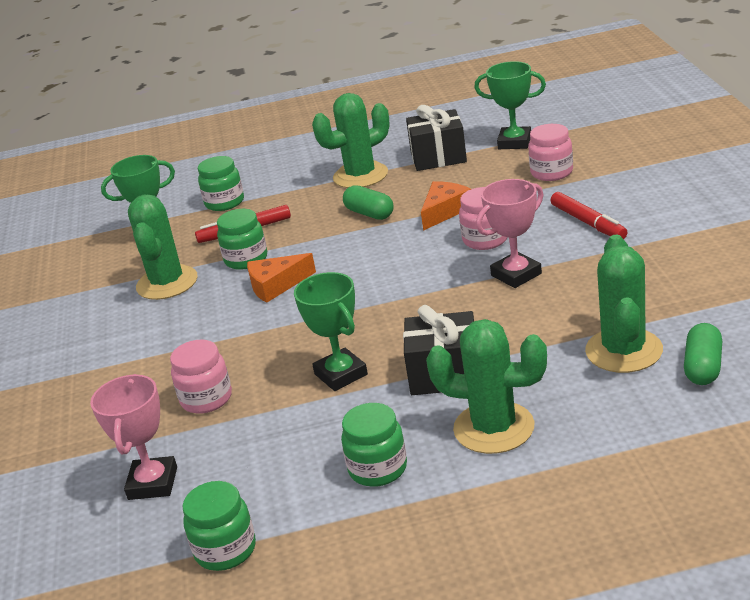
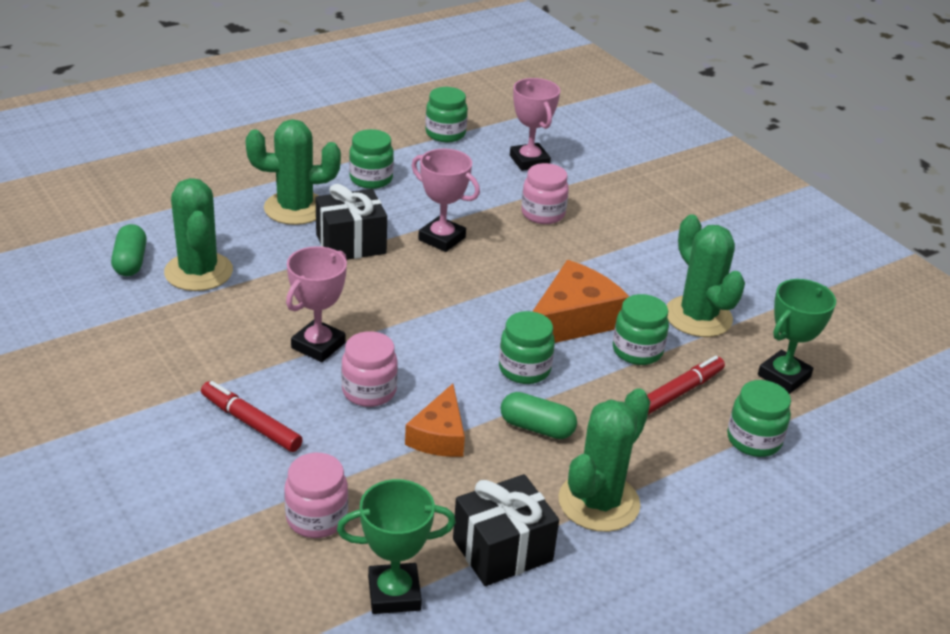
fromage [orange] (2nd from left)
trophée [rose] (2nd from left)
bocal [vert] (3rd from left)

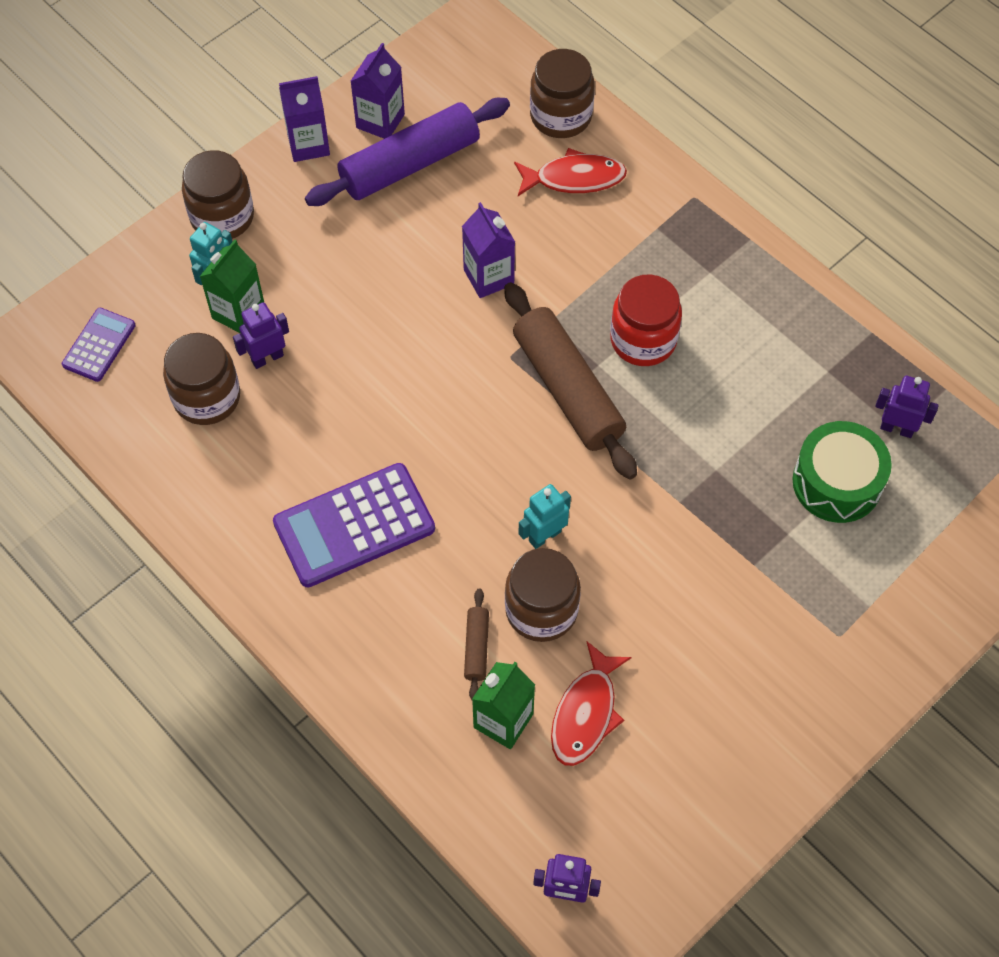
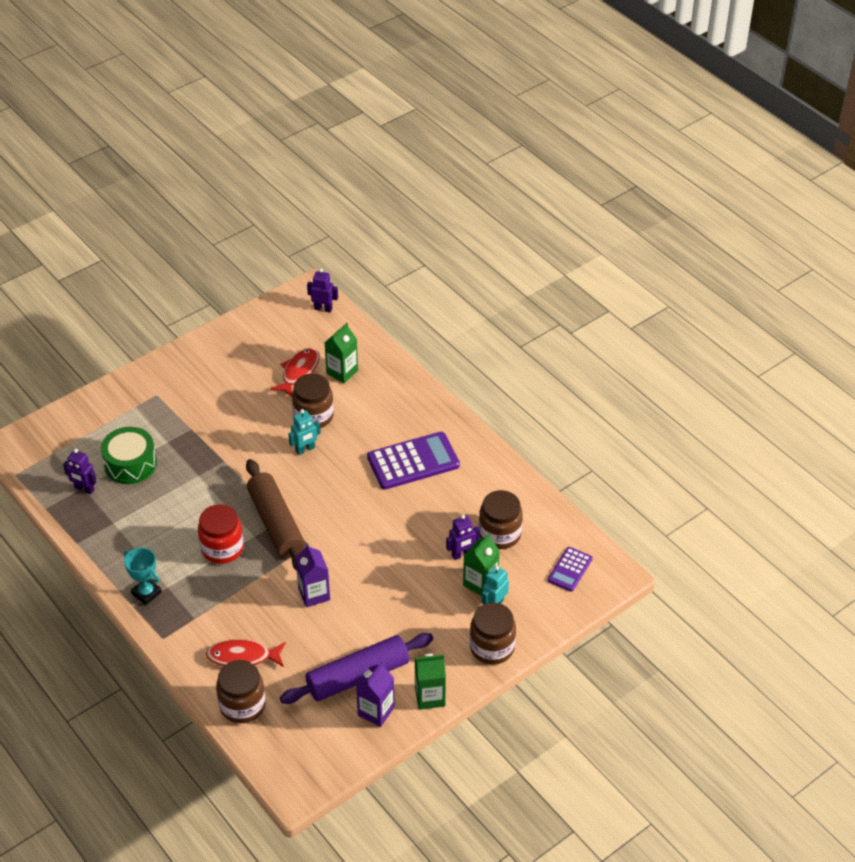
brique de lait [vert] (2nd from left)
rouleau à pâtisserie [marron] (1st from left in the first image)
trophée [turquoise]

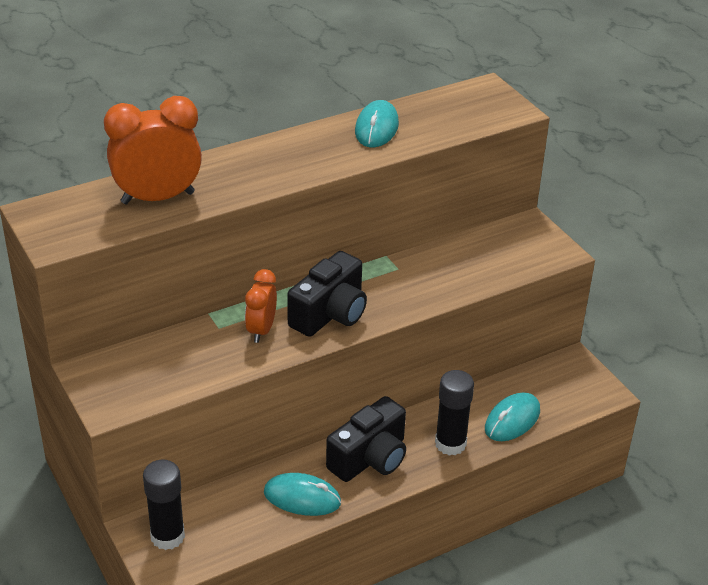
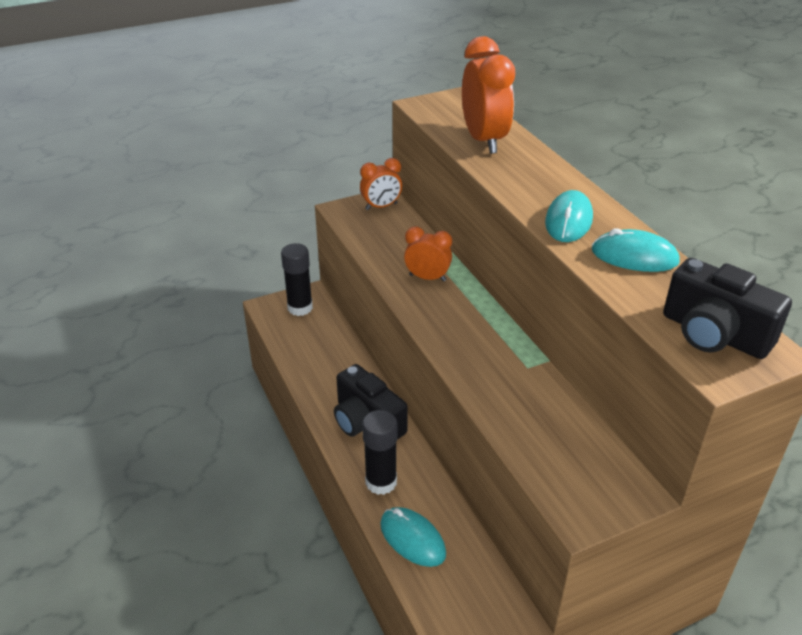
appareil photo [noir] (2nd from left)
souris [turquoise] (2nd from left)
réveil [orange] (1st from left)

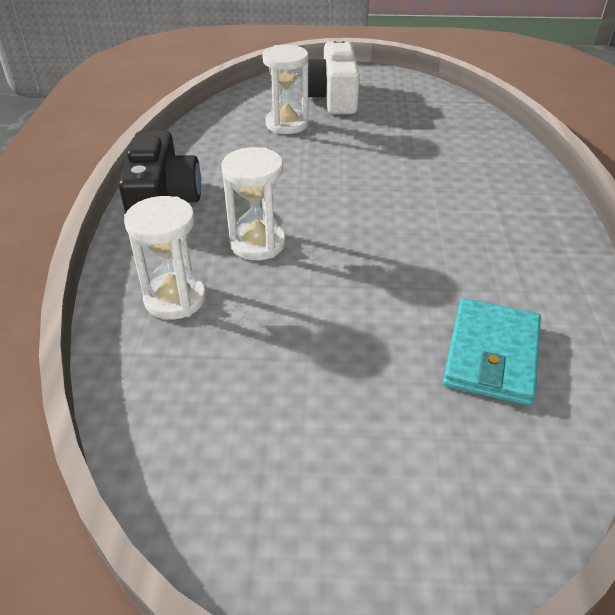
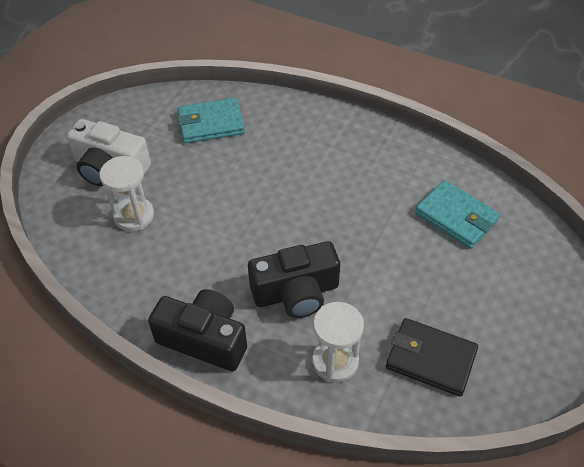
appareil photo [noir] (2nd from left)
portefeuille [turquoise] (1st from left)
portefeuille [noir]

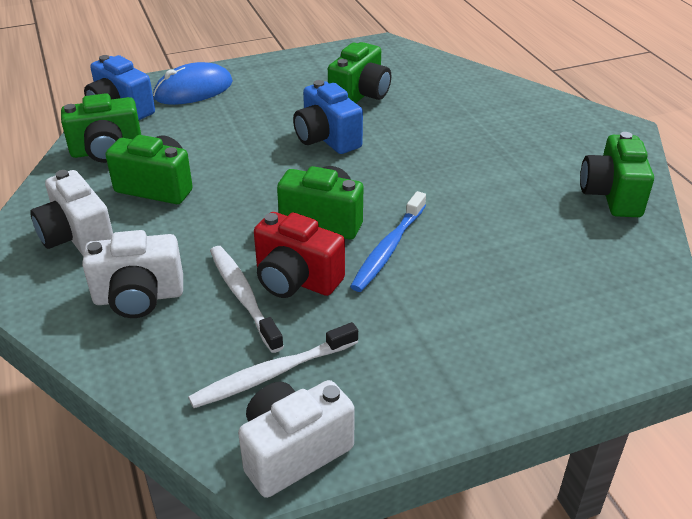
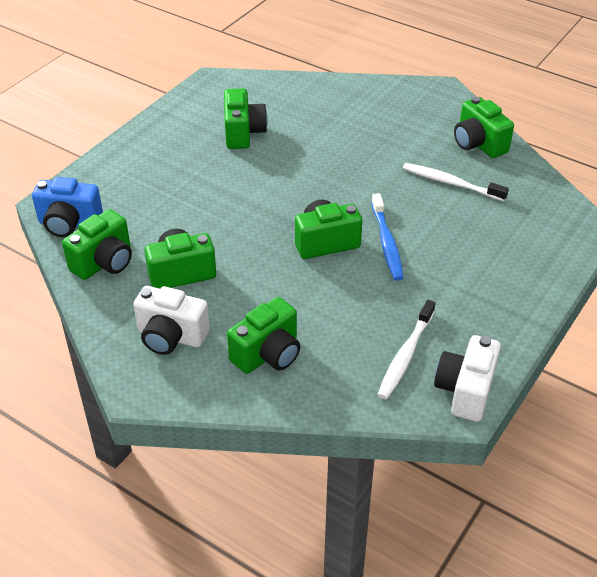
souris [bleu]
appareil photo [bleu] (2nd from left in the first image)
appareil photo [rouge]
appareil photo [vert] (4th from left)
brosse à dents [blanc] (2nd from left)

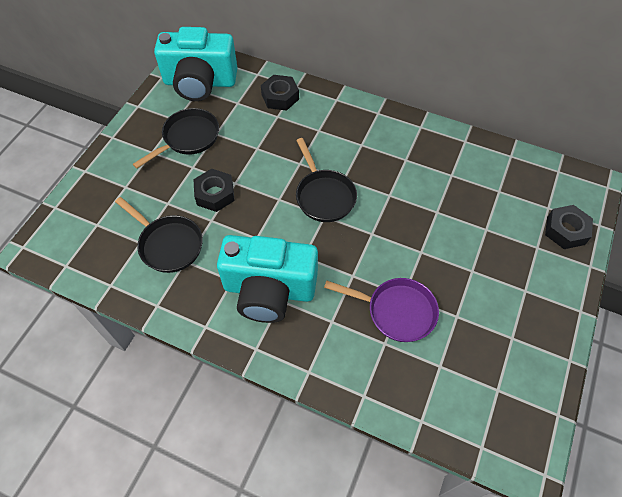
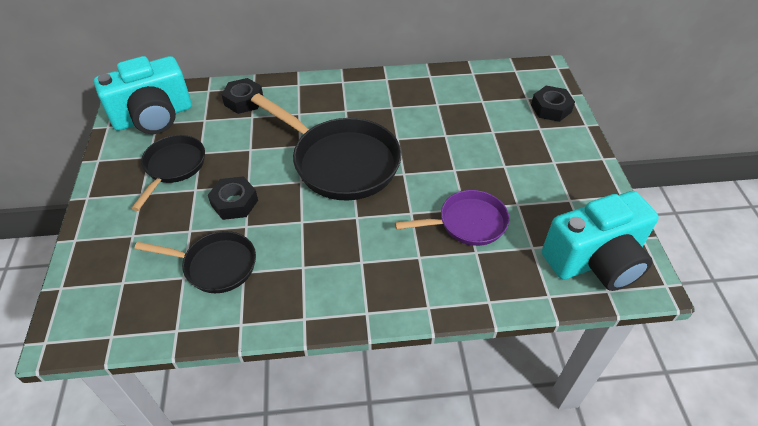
poêle [noir] (3rd from left)
appareil photo [turquoise] (2nd from left)

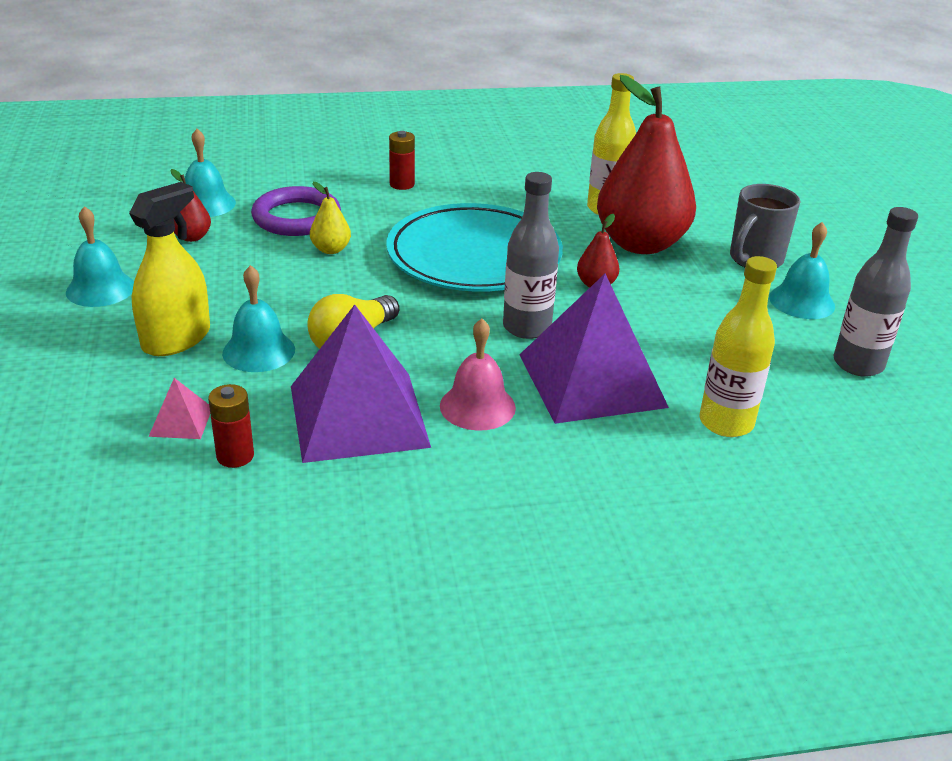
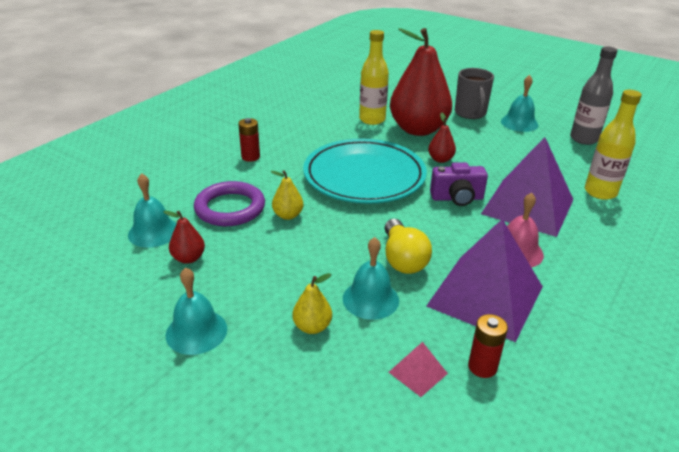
appareil photo [violet]
poire [jaune] (2nd from left)

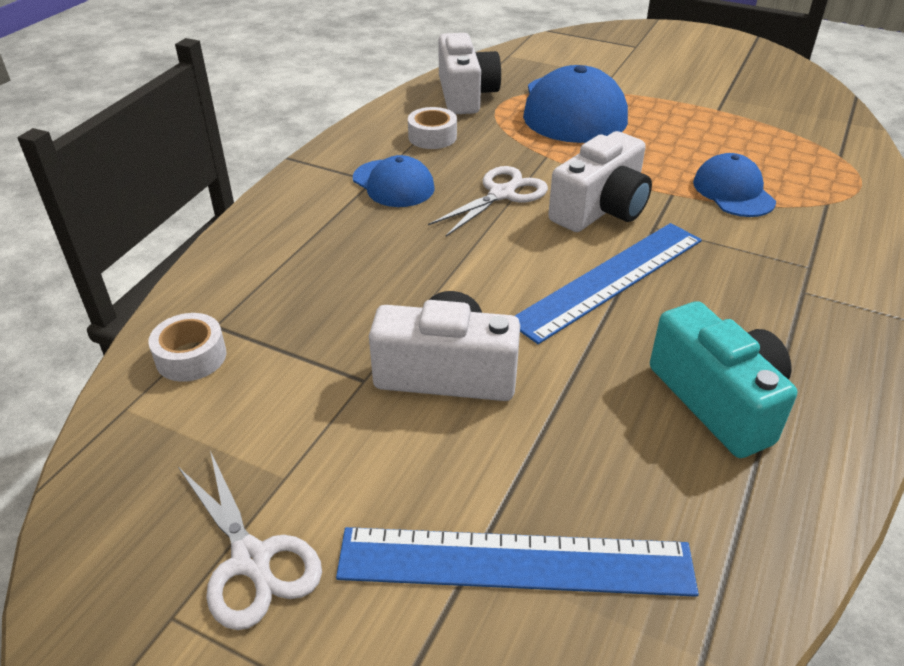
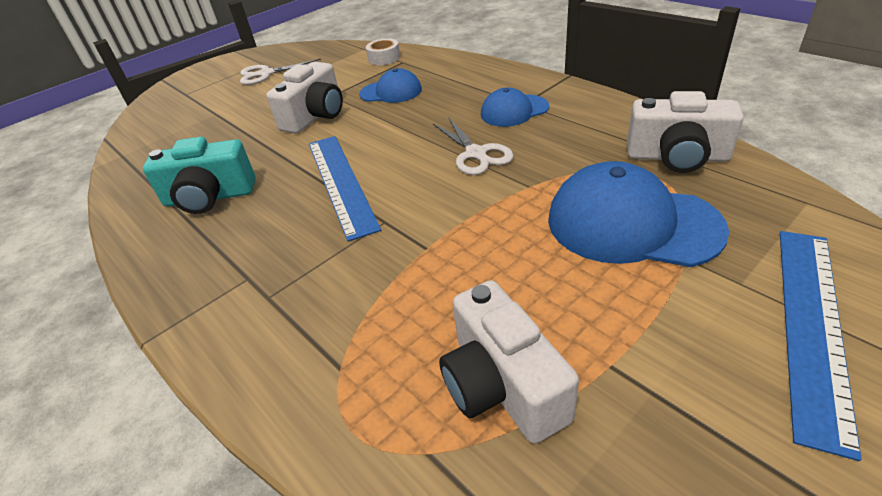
ruban adhésif [blanc] (2nd from left in the first image)
appareil photo [blanc] (2nd from left)
casquette [bleu] (1st from left)
règle [bleu] (2nd from left)

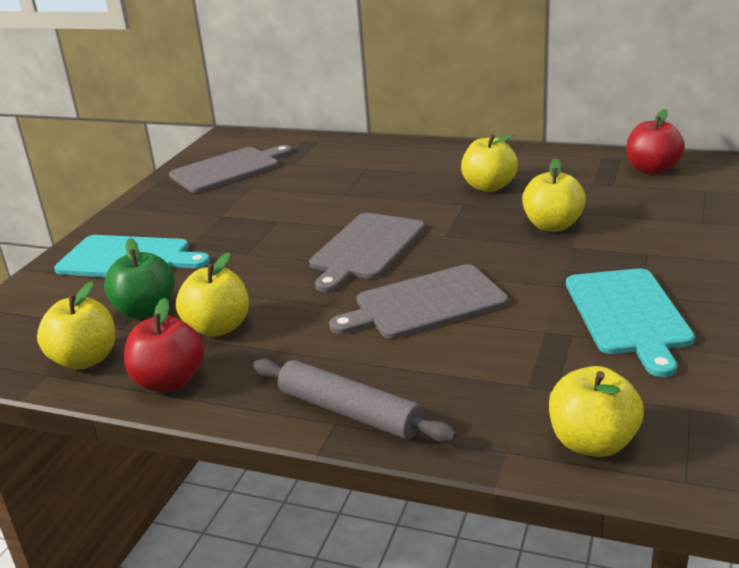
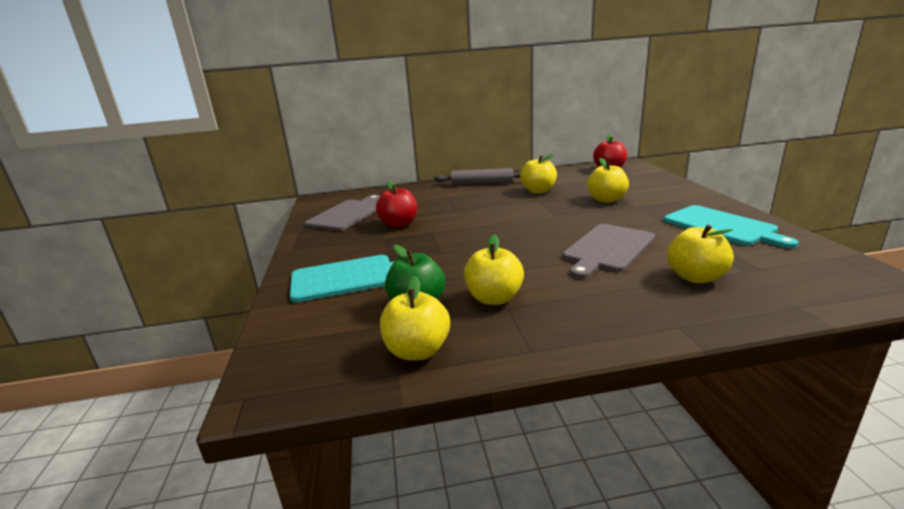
planche à découper [gris] (2nd from left in the first image)
pomme [rouge] (1st from left)
rouleau à pâtisserie [gris]
pomme [jaune] (5th from left)

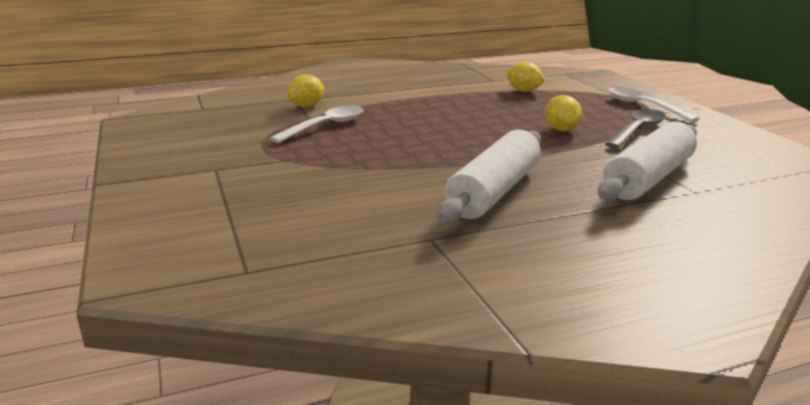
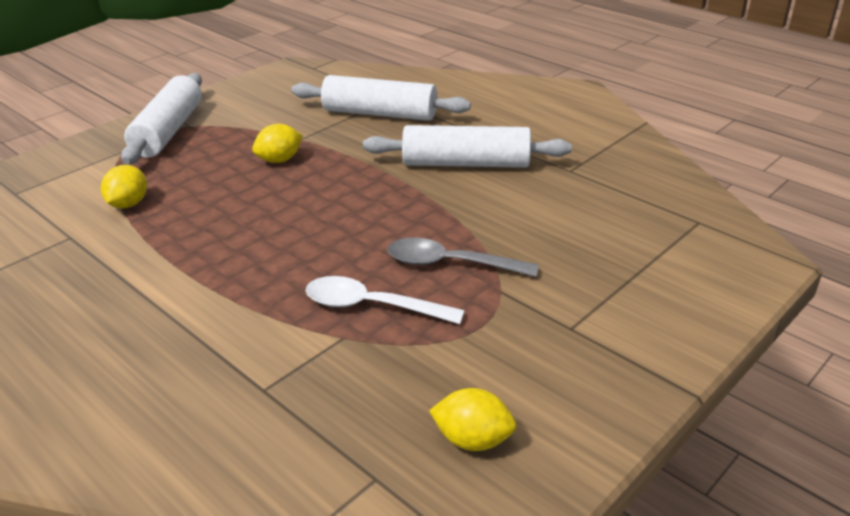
citron [jaune] (3rd from left)
rouleau à pâtisserie [blanc] (1st from left)
cuillère [gris]

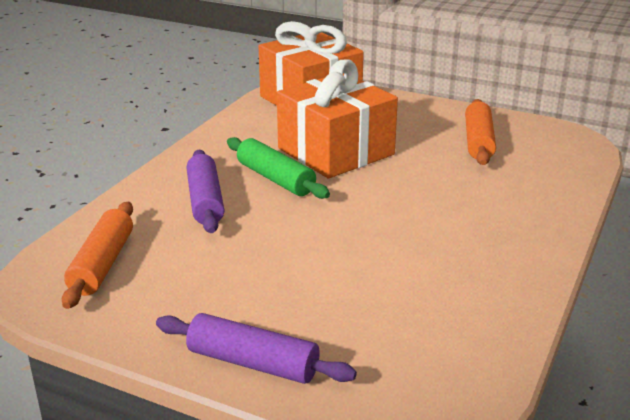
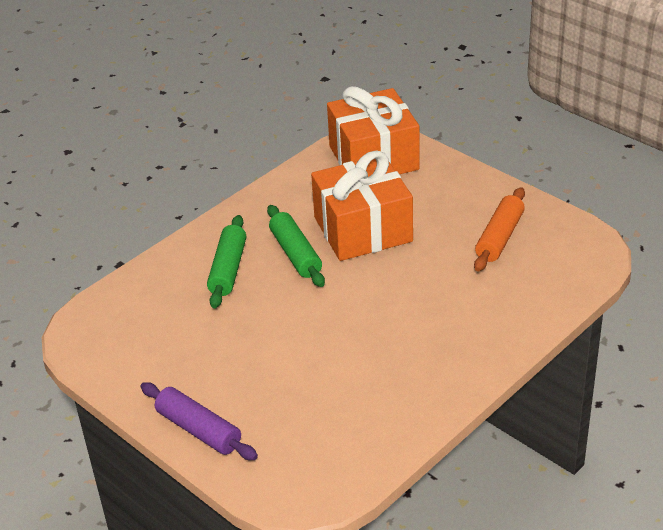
rouleau à pâtisserie [vert] (1st from left)
rouleau à pâtisserie [orange] (1st from left in the first image)

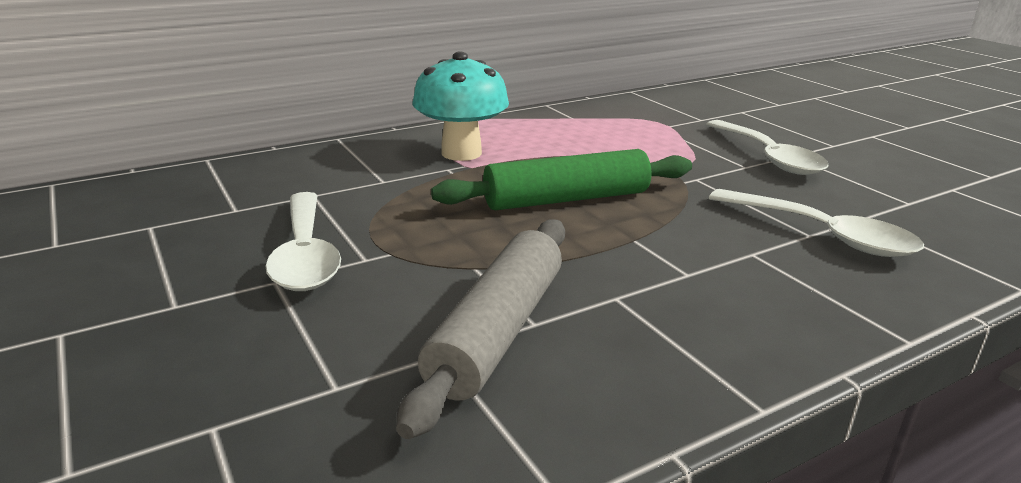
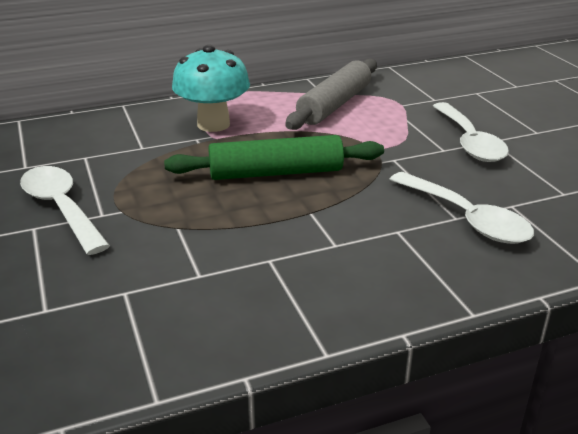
cuillère [blanc] (1st from left)
rouleau à pâtisserie [gris]

